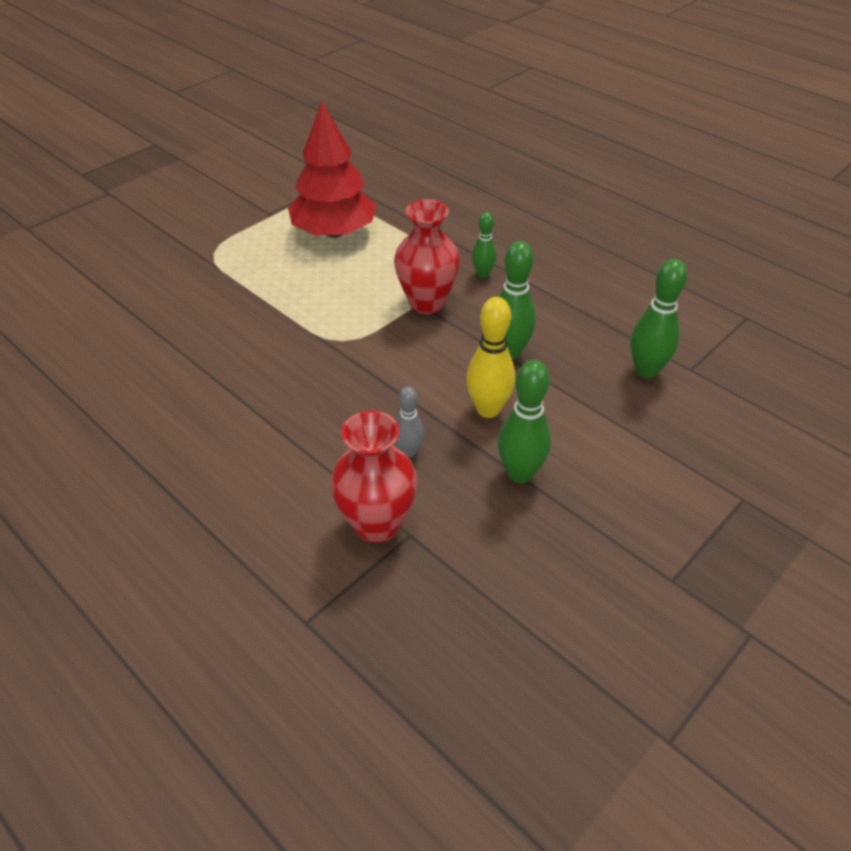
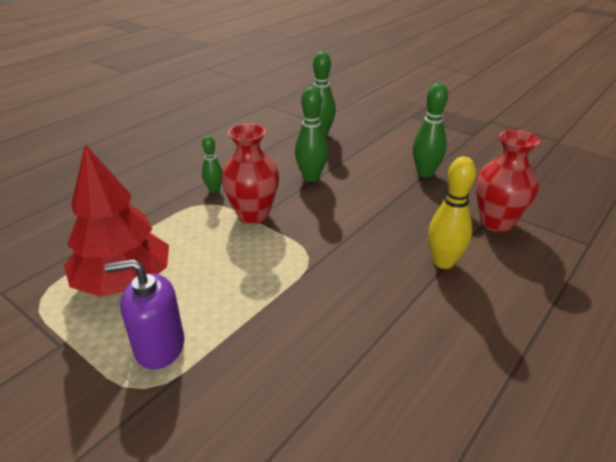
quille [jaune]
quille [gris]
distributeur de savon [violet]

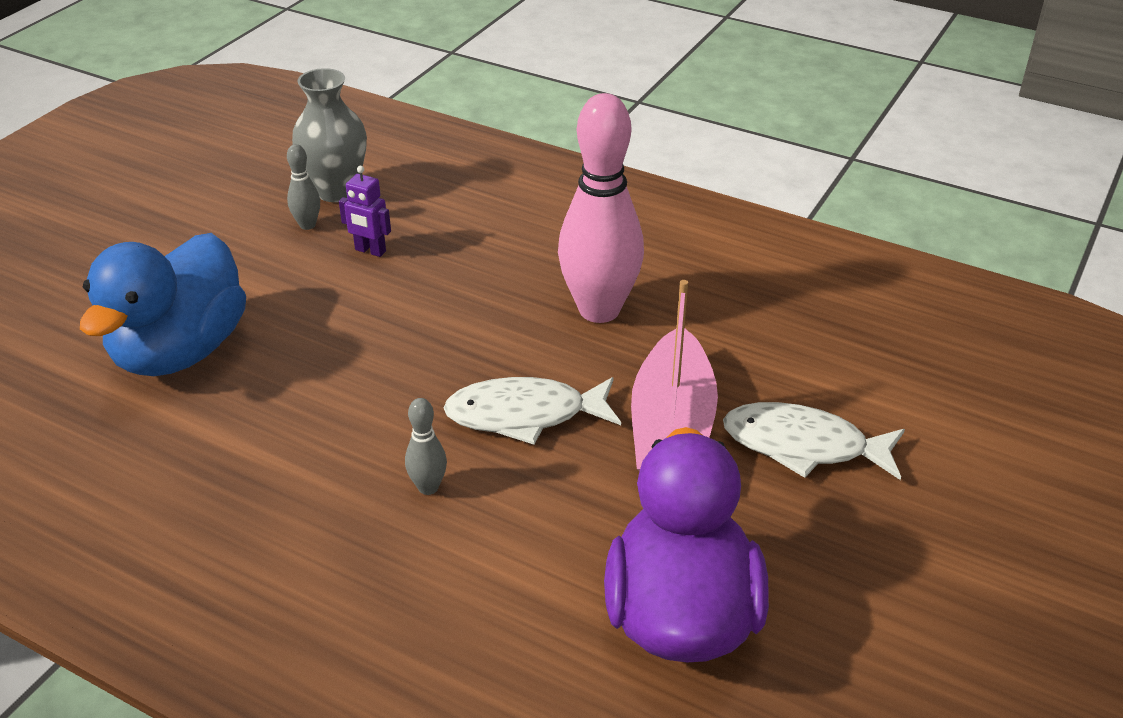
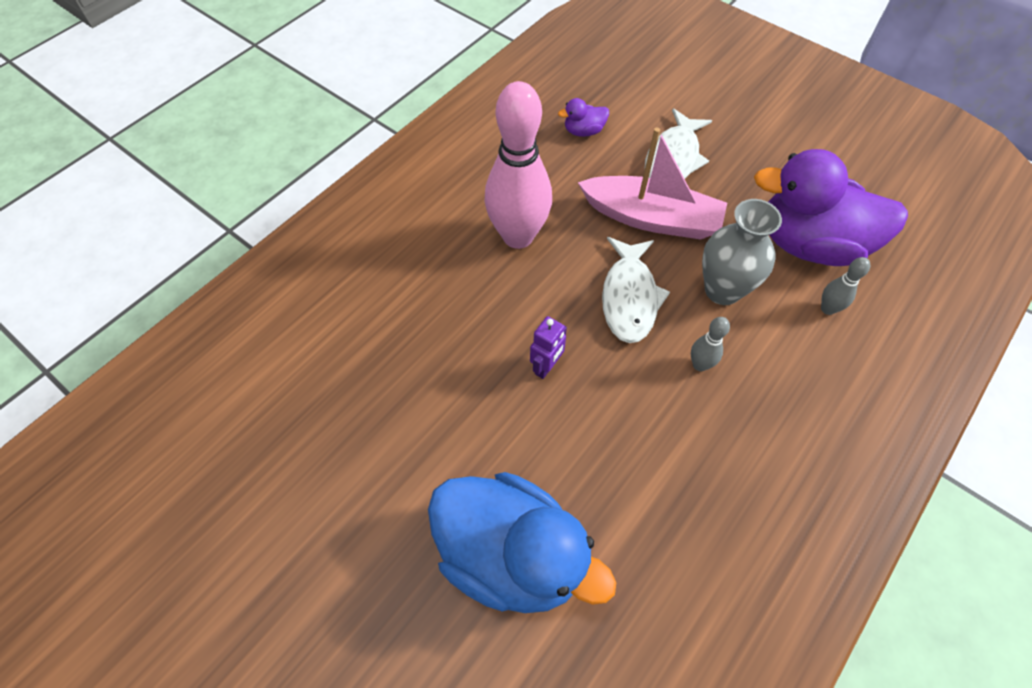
vase [gris]
quille [gris] (2nd from left)
robot [violet]
canard [violet] (1st from left)

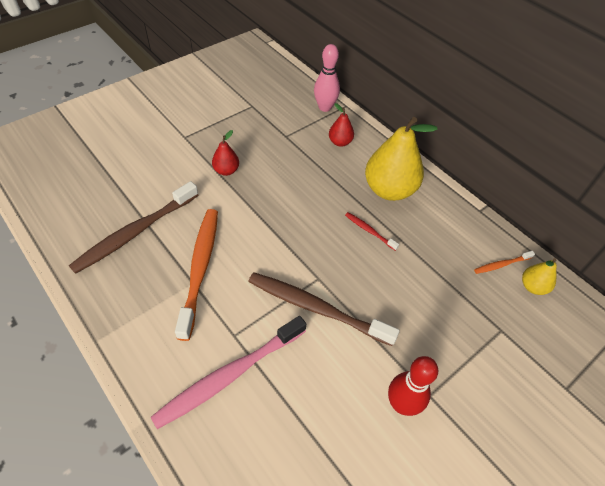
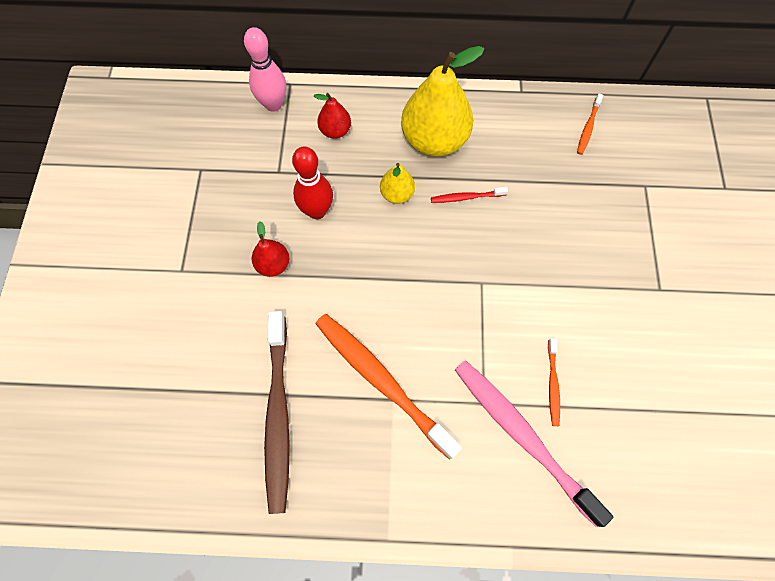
poire [jaune] (1st from left)
brosse à dents [marron] (2nd from left in the first image)
brosse à dents [rose]
quille [rouge]
brosse à dents [orange] (2nd from left)

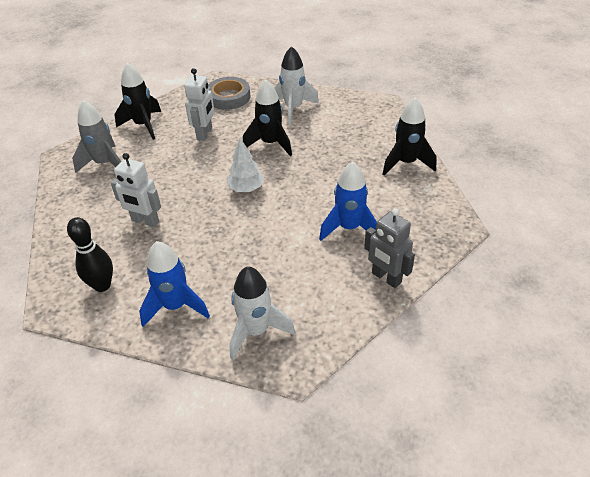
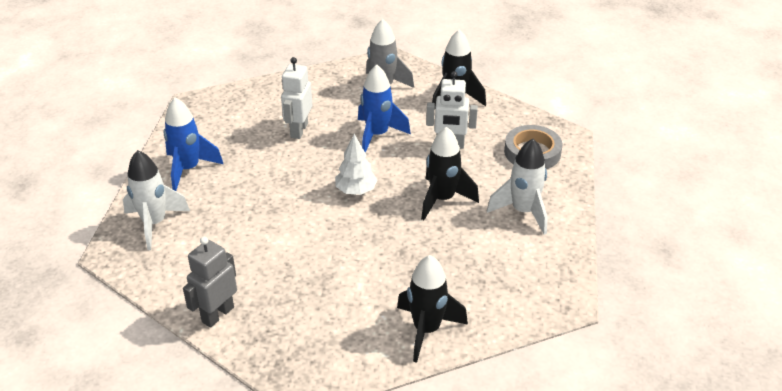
fusée [bleu] (2nd from left)
quille [noir]

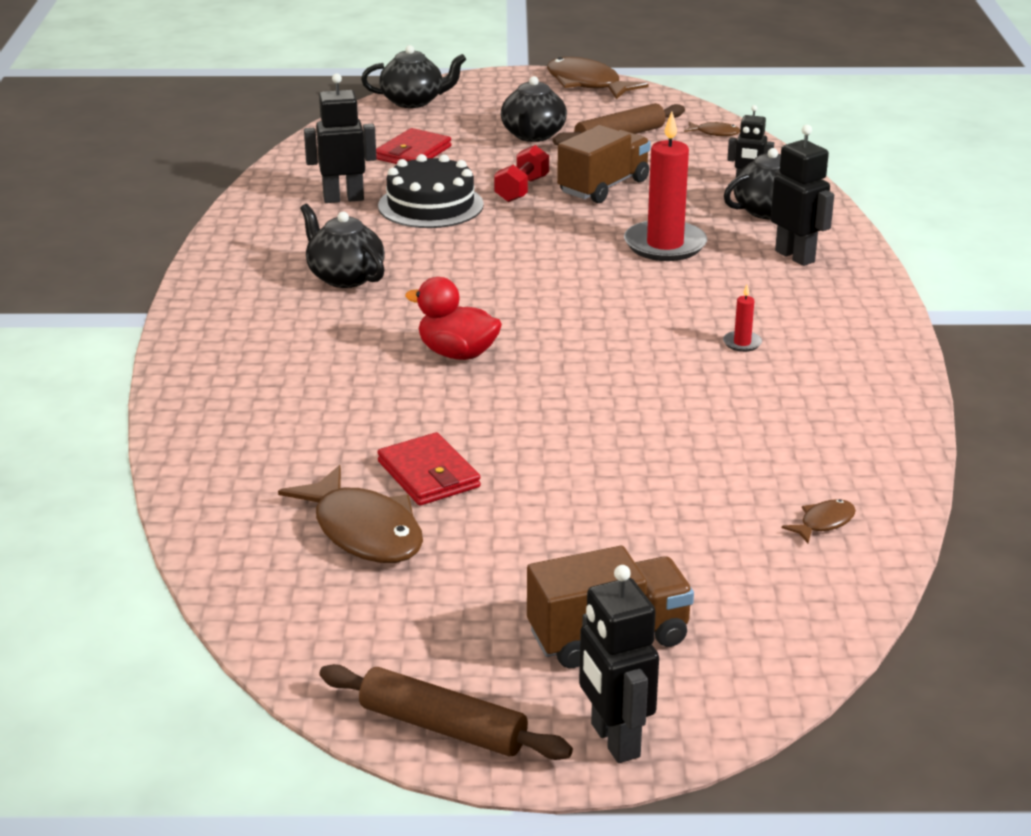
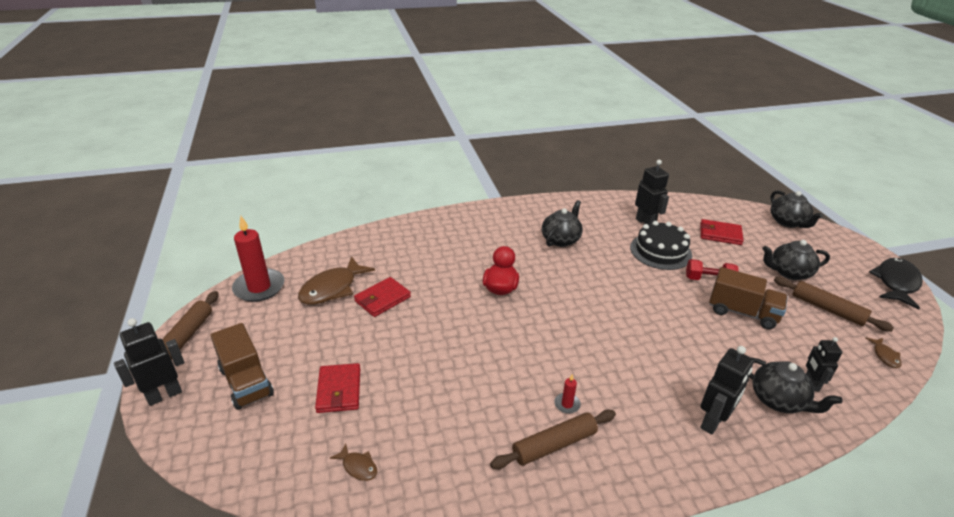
poisson [noir]
bougie [rouge] (1st from left)
portefeuille [rouge] (1st from left)
rouleau à pâtisserie [marron] (2nd from left)

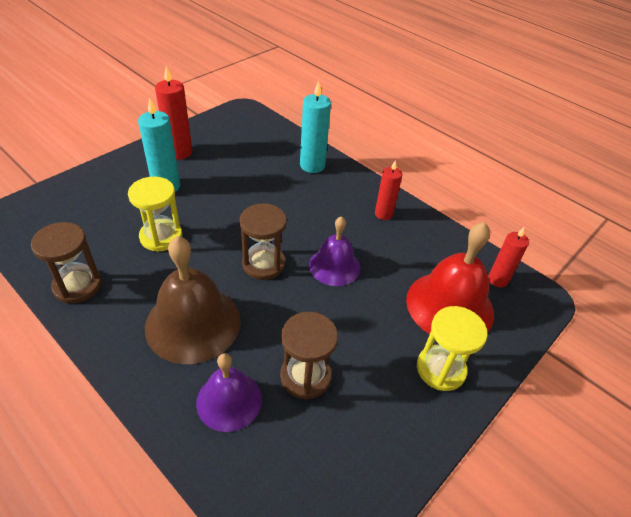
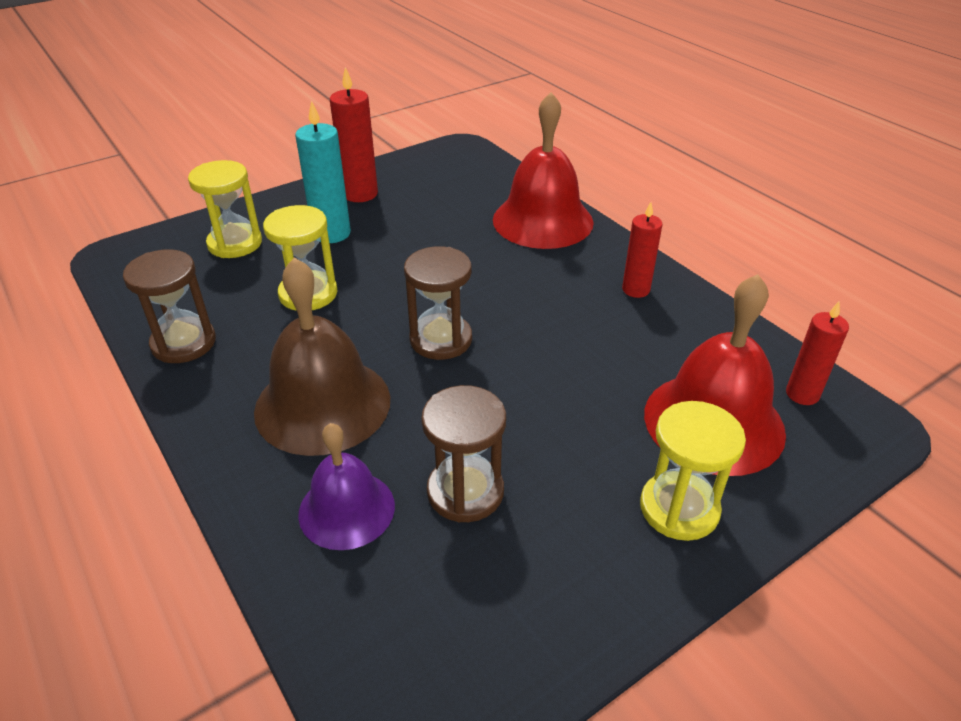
cloche [rouge] (1st from left)
cloche [violet] (2nd from left in the first image)
sablier [jaune] (1st from left)

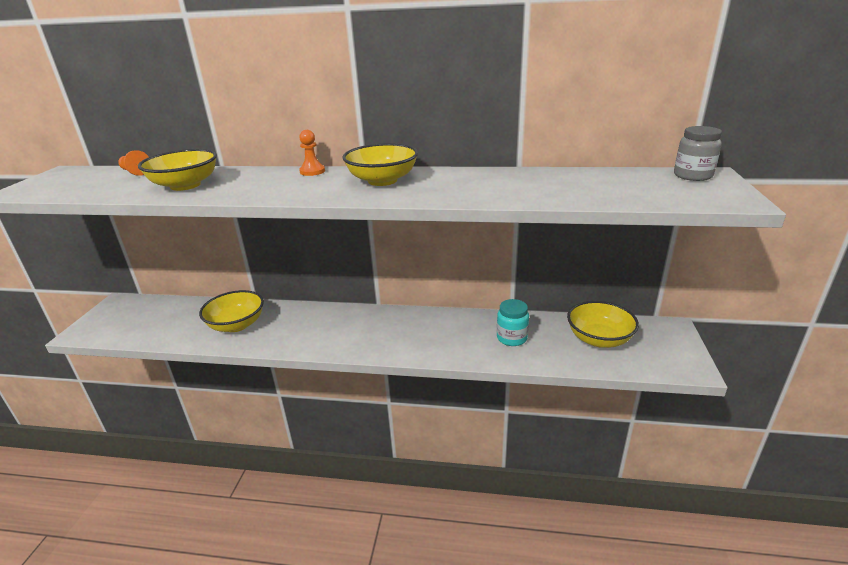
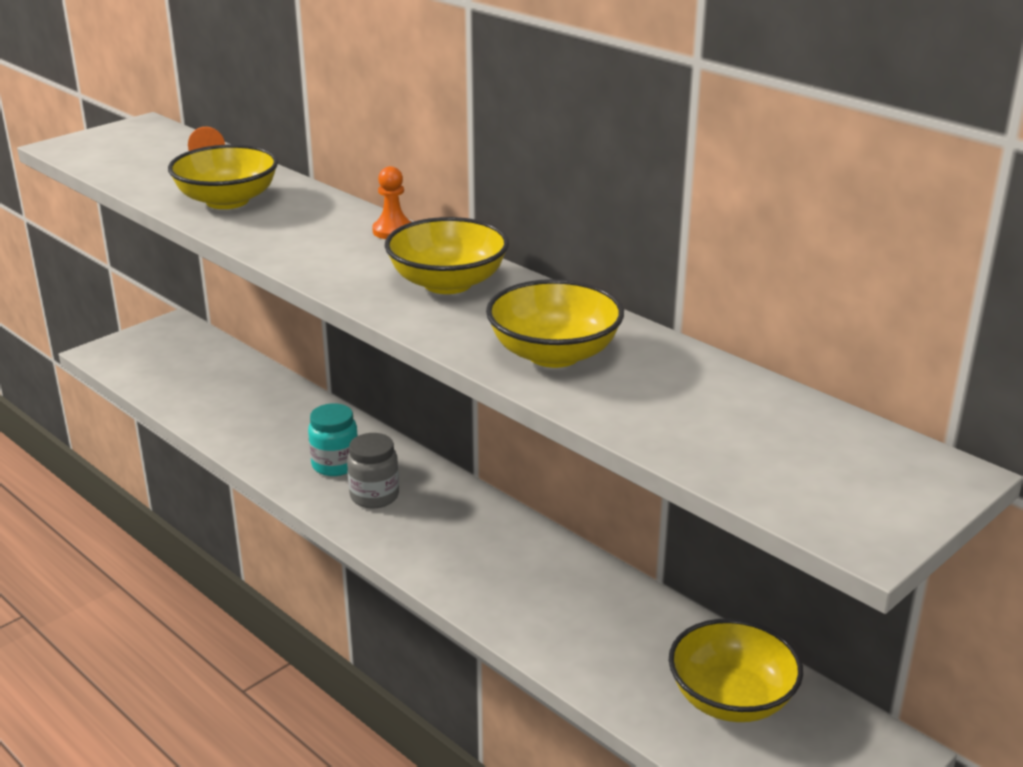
bocal [gris]
bol [jaune] (3rd from left)
bocal [turquoise]

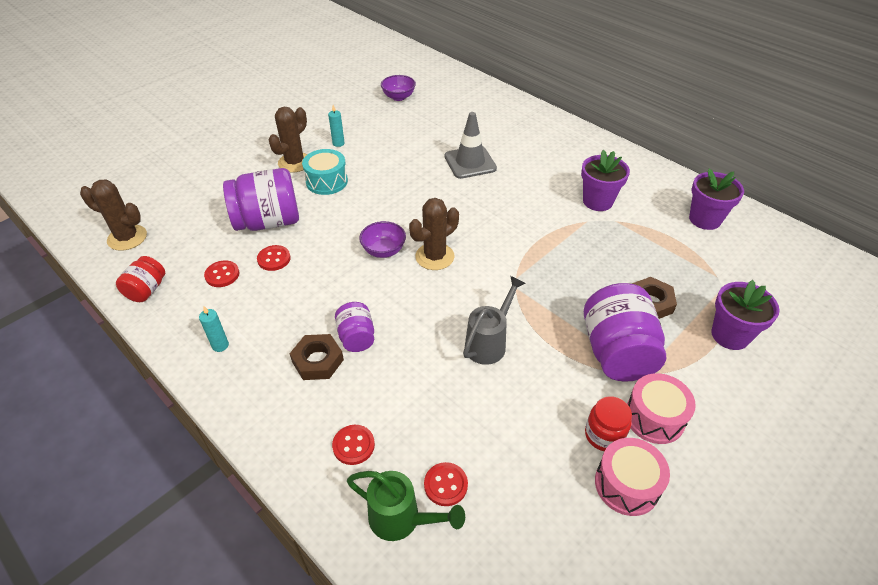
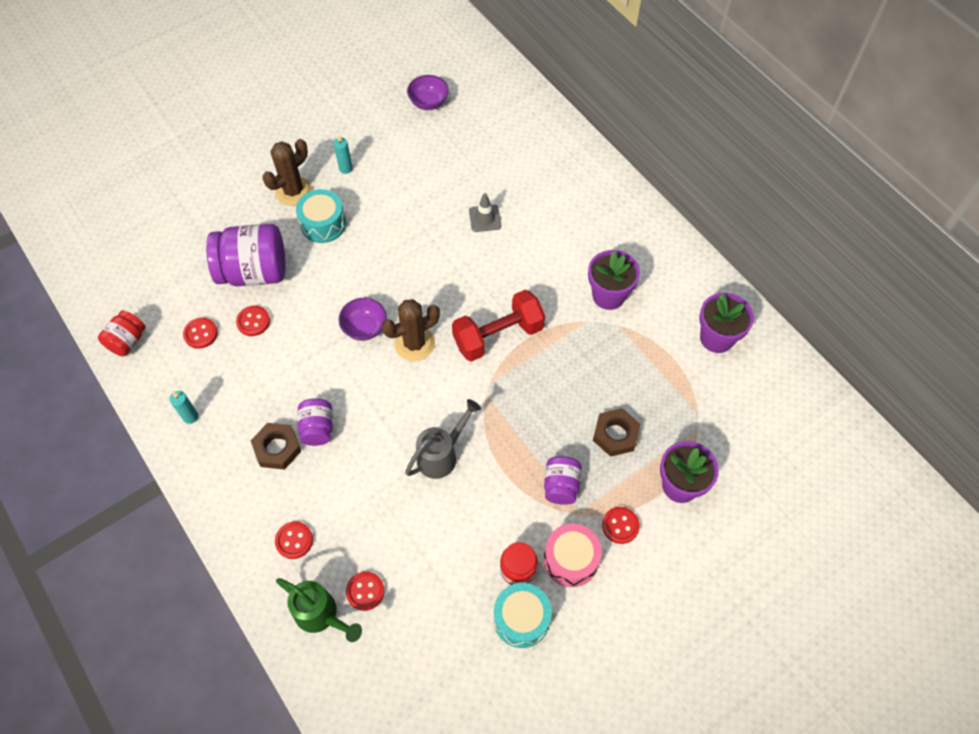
cône de chantier [gris]
cactus [marron] (1st from left in the first image)
bocal [violet] (3rd from left)
tambour [turquoise] (2nd from left)
haltère [rouge]
bouton [rouge] (5th from left)

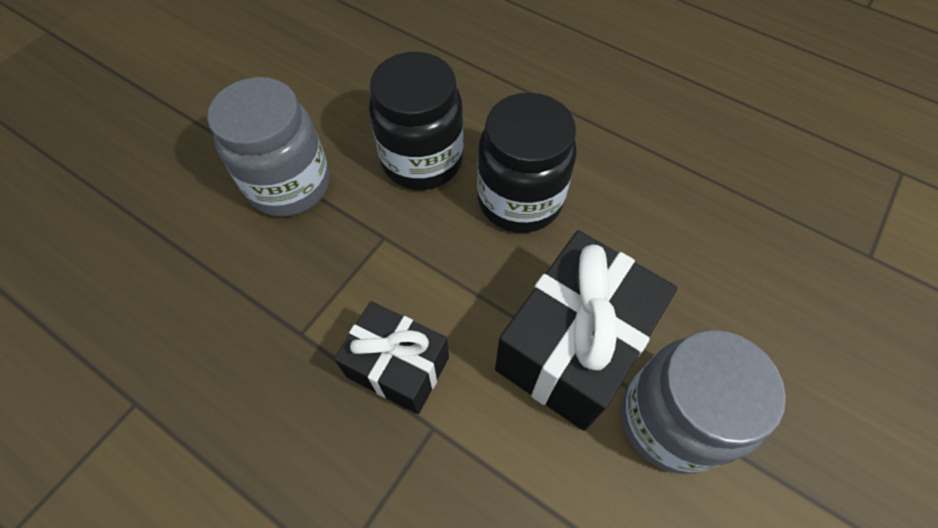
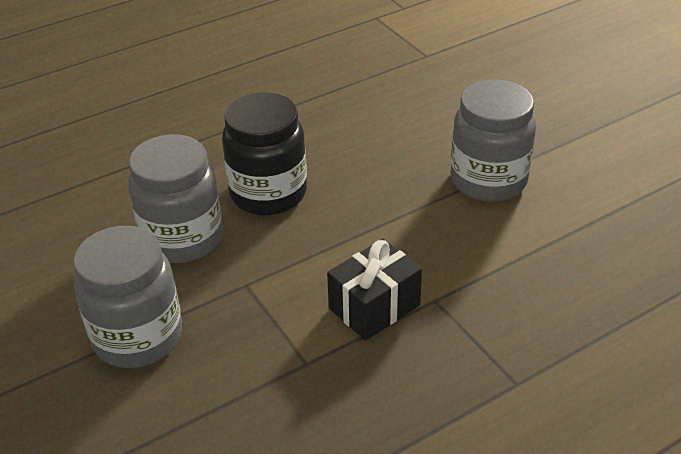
bocal [gris] (2nd from left)
cadeau [noir] (2nd from left in the first image)

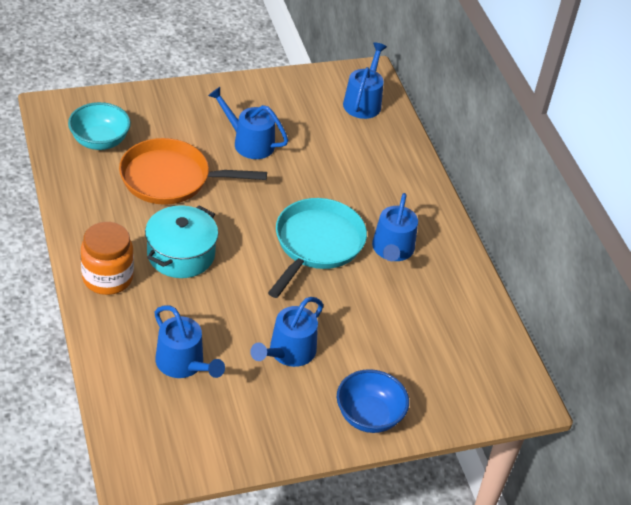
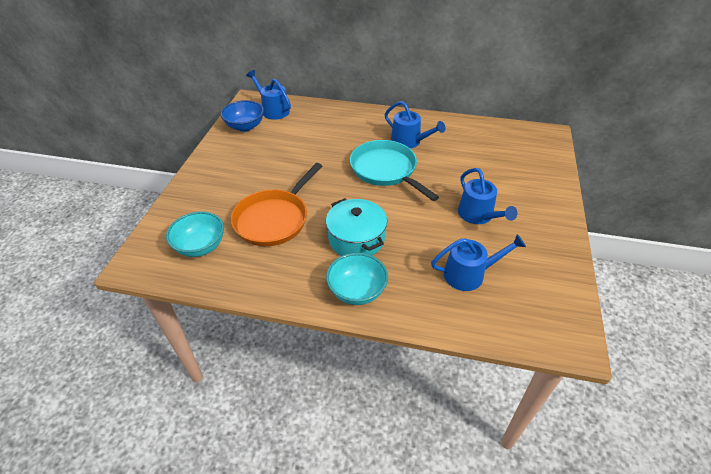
arrosoir [bleu] (2nd from left in the first image)
bol [turquoise] (2nd from left)
bol [bleu]

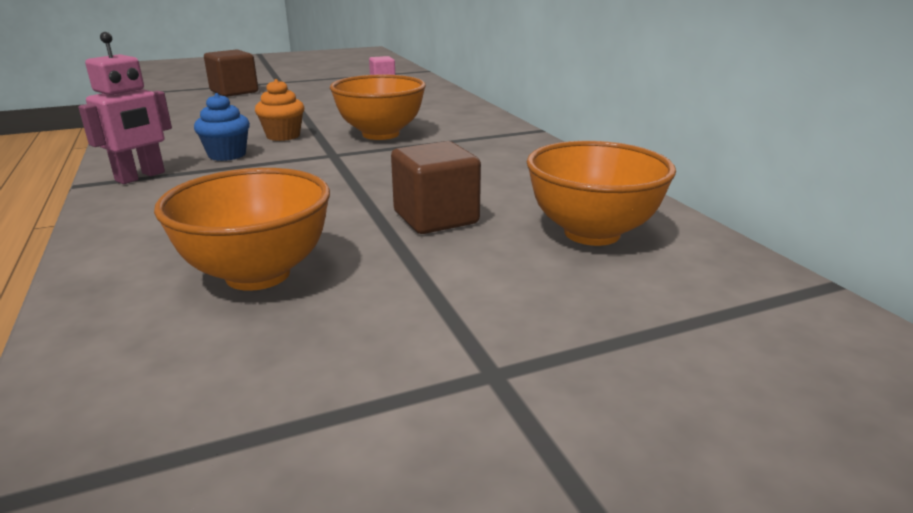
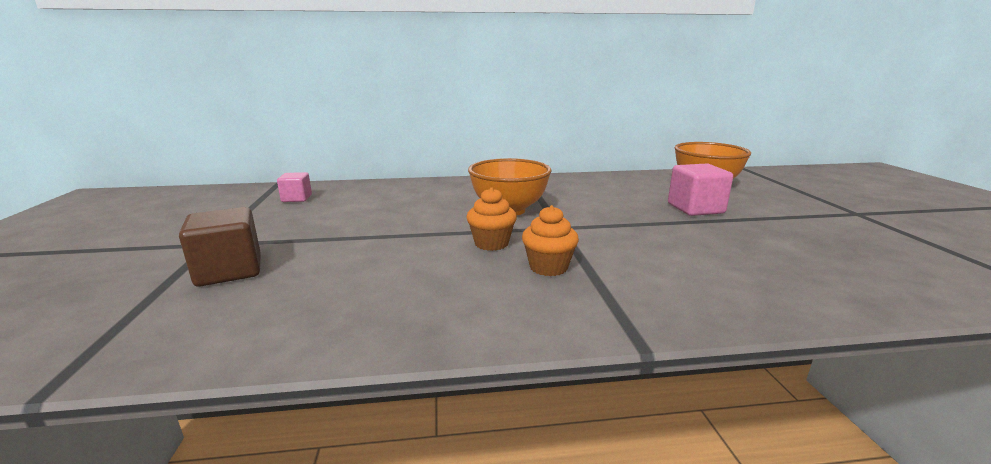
robot [rose]
muffin [orange] (2nd from left)
cube [rose] (2nd from left)
bol [orange] (1st from left in the first image)

